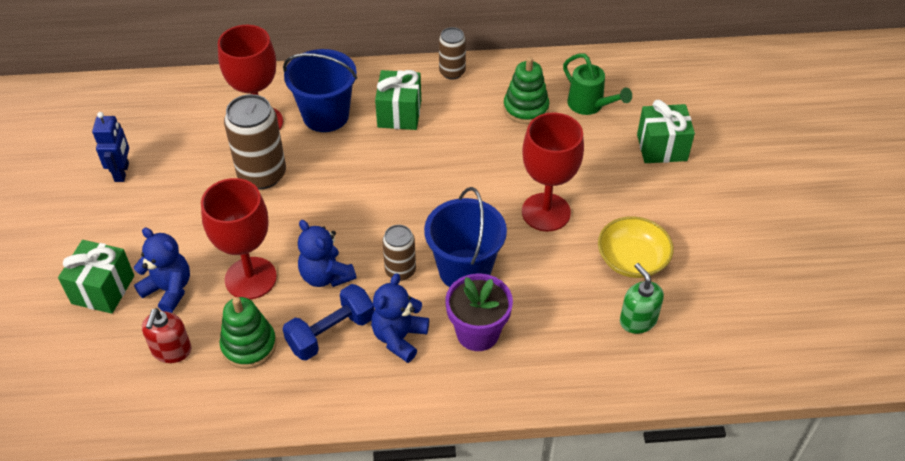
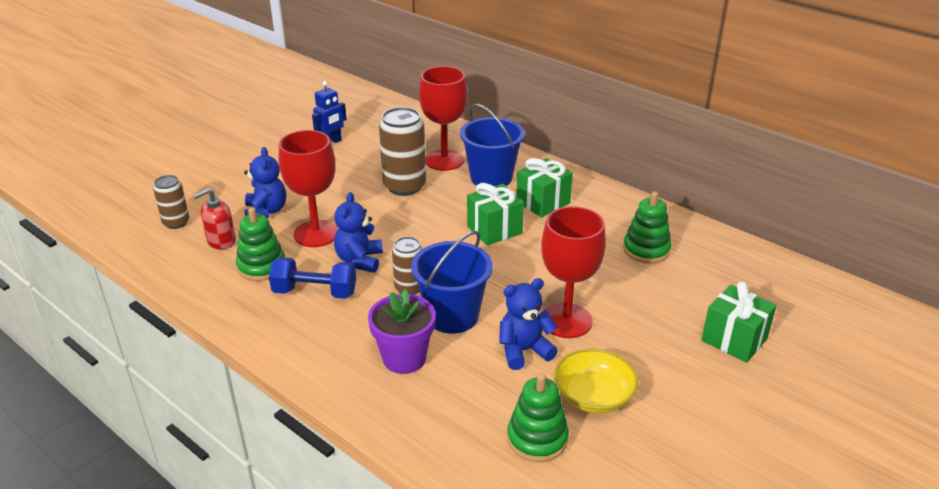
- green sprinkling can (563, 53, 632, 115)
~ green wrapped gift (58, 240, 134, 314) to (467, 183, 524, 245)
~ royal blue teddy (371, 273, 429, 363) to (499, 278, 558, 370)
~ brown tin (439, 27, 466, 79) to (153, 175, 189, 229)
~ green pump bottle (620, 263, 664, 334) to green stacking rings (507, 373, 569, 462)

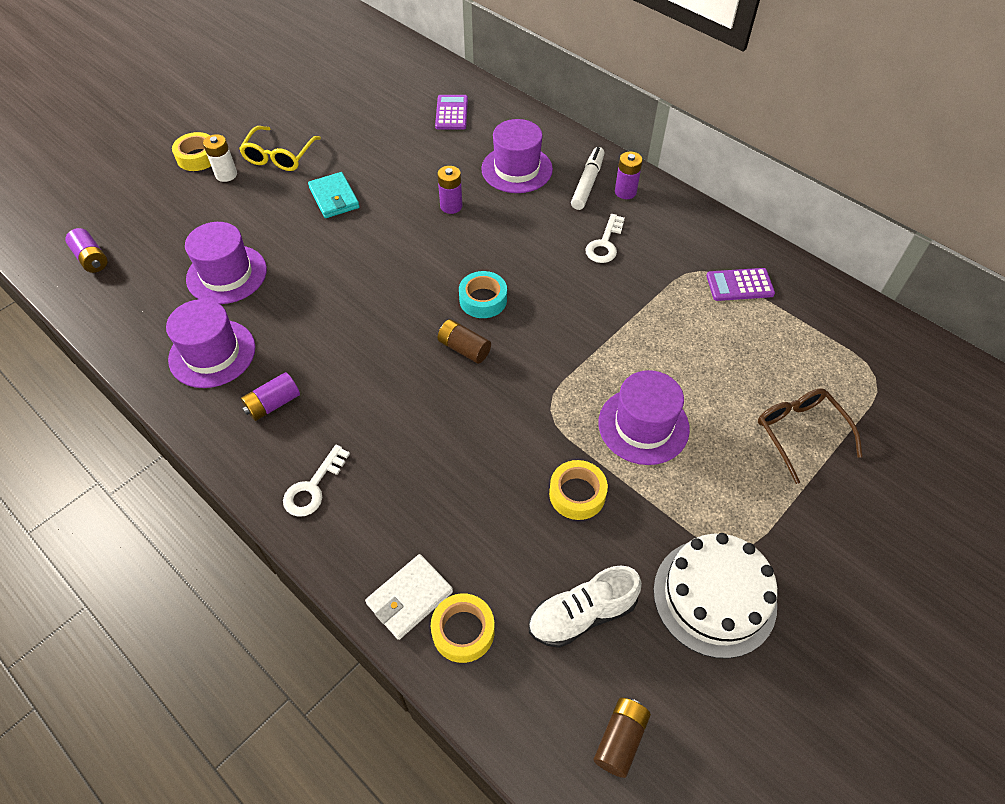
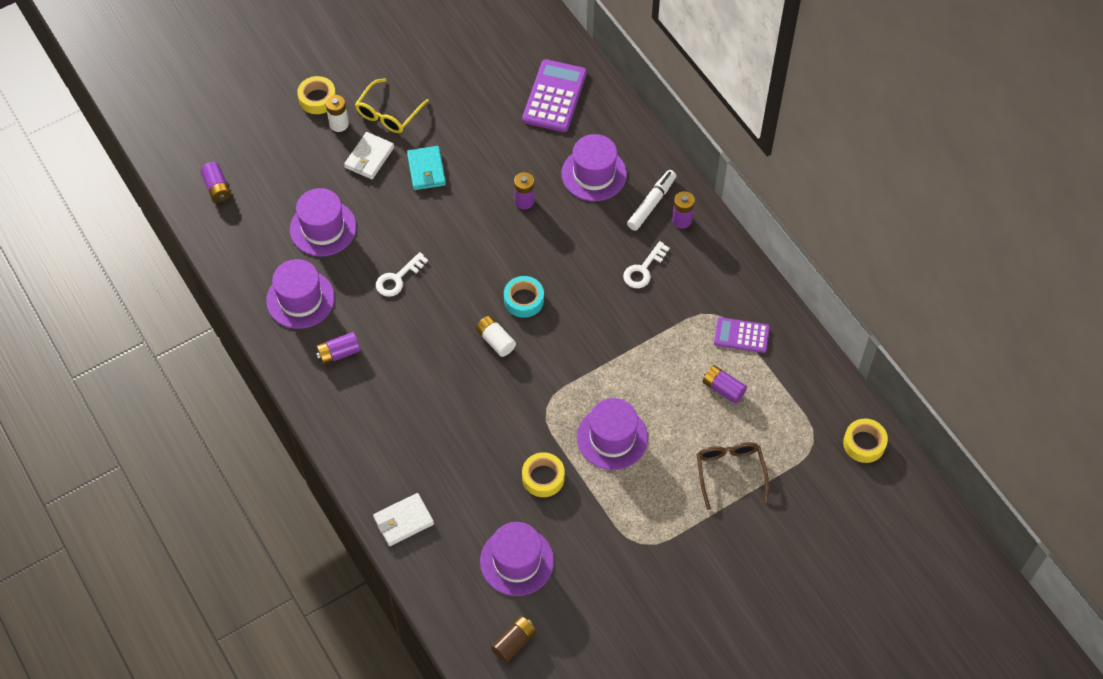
- pure white gateau (653, 533, 778, 659)
+ pure white wallet (344, 132, 394, 179)
+ purple AA battery (703, 365, 747, 404)
~ pure white key (283, 445, 350, 517) to (376, 252, 428, 297)
~ golden sticky tape (431, 593, 495, 663) to (843, 419, 888, 463)
~ pure white sneaker (529, 566, 642, 648) to purple tall hat (480, 522, 554, 596)
~ brown AA battery (437, 319, 491, 364) to pure white AA battery (476, 316, 516, 357)
~ purple calculator (435, 95, 468, 130) = (522, 59, 587, 132) x1.62

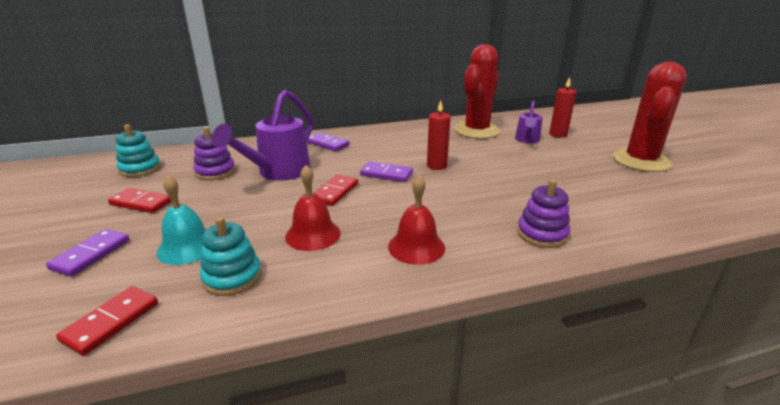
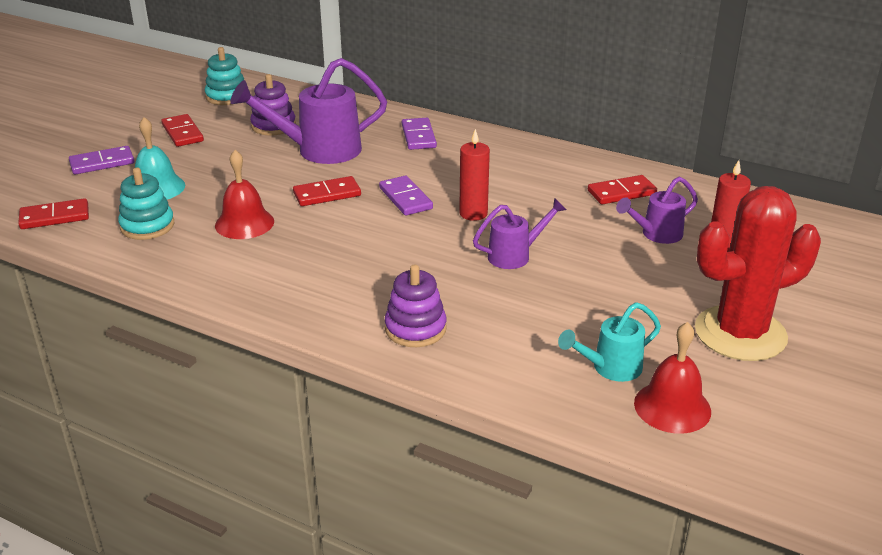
+ purple sprinkling can (473, 198, 566, 269)
+ turquoise sprinkling can (558, 302, 661, 382)
~ red bell (388, 175, 445, 265) to (634, 322, 711, 434)
~ red cactus (454, 44, 500, 139) to red domino (588, 175, 657, 204)

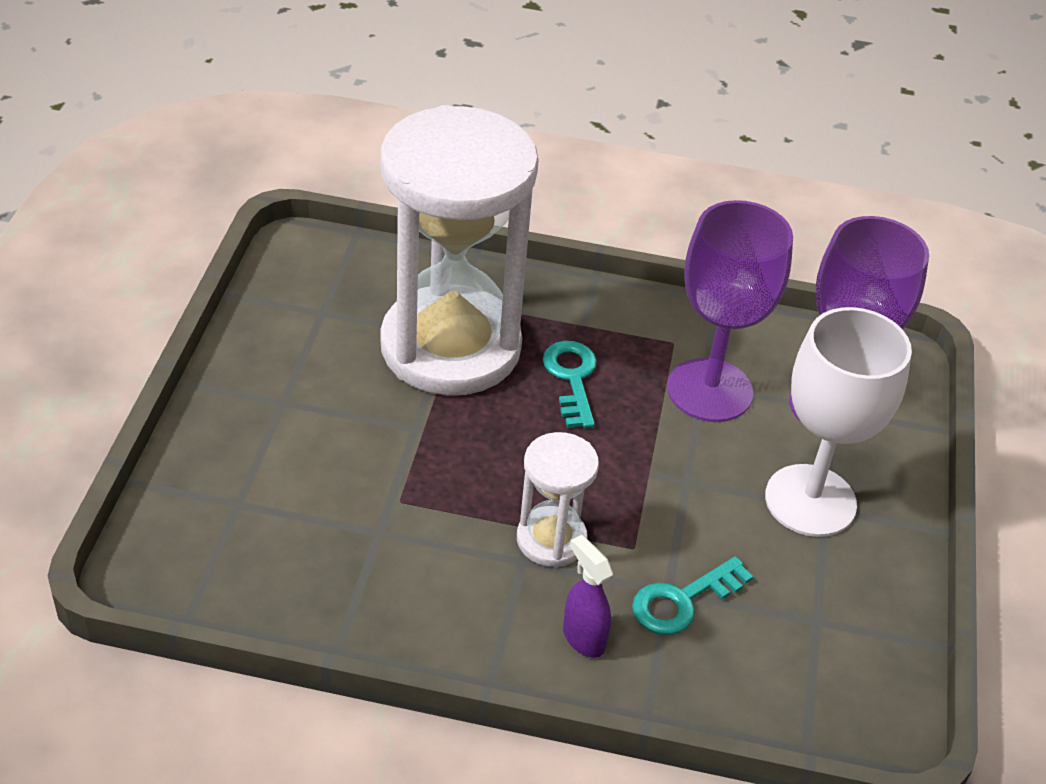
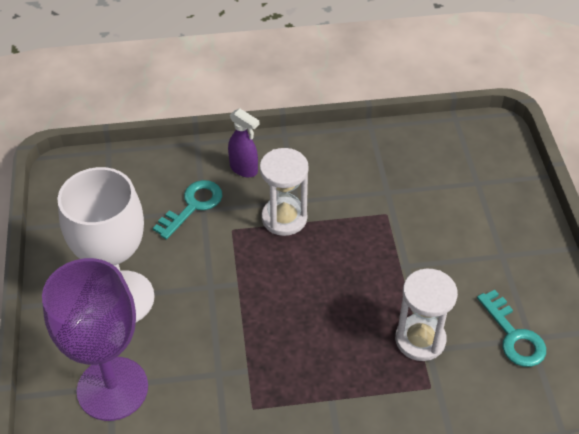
- purple wine glass (667, 200, 793, 422)
~ turquoise key (543, 341, 597, 428) to (477, 290, 546, 367)
~ pure white hourglass (380, 105, 539, 396) = (395, 269, 458, 361) x0.45

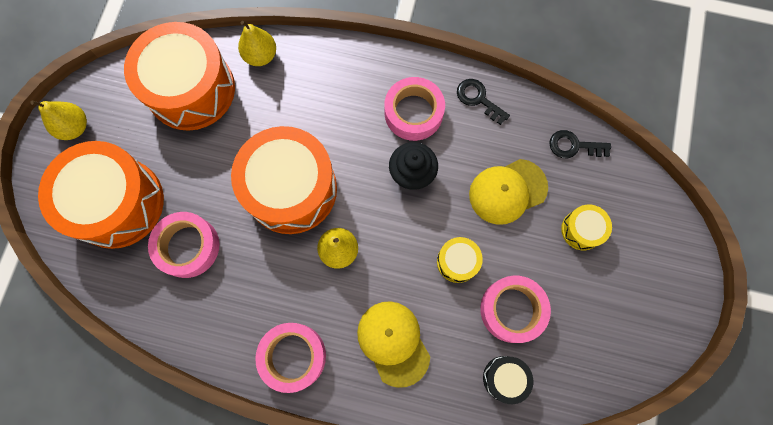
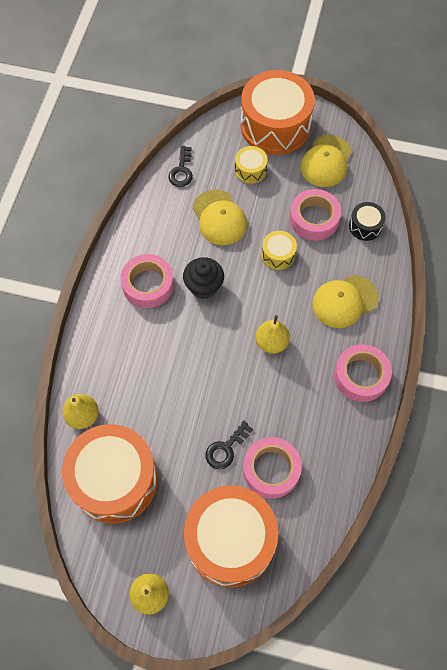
+ golden baseball cap (300, 135, 352, 187)
~ bright orange snare drum (231, 126, 337, 234) to (241, 70, 315, 155)
~ black key (457, 79, 510, 125) to (205, 421, 253, 469)

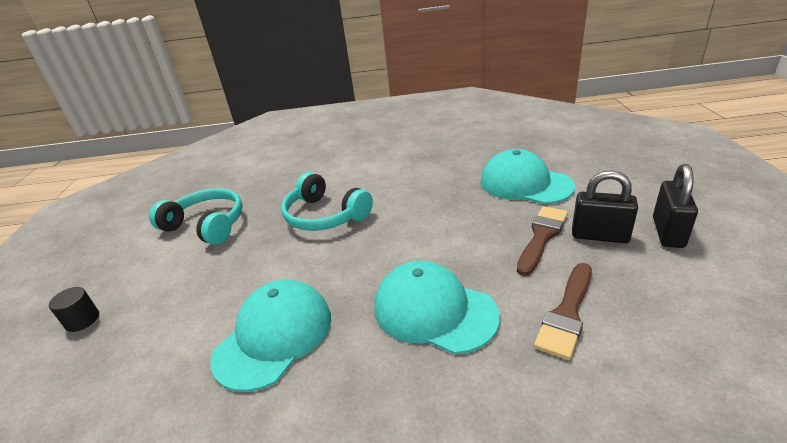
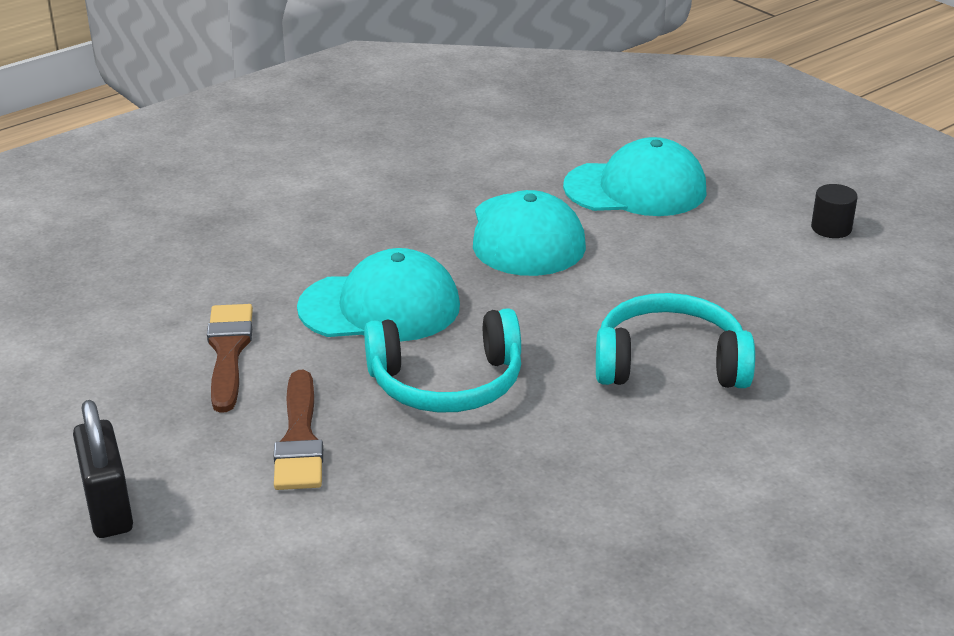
- black small lock (572, 170, 638, 243)
~ black cylinder (49, 287, 99, 332) to (811, 184, 858, 238)
~ turquoise headset (149, 188, 243, 245) to (364, 308, 521, 413)
~ turquoise baseball cap (480, 149, 575, 204) to (563, 137, 706, 216)

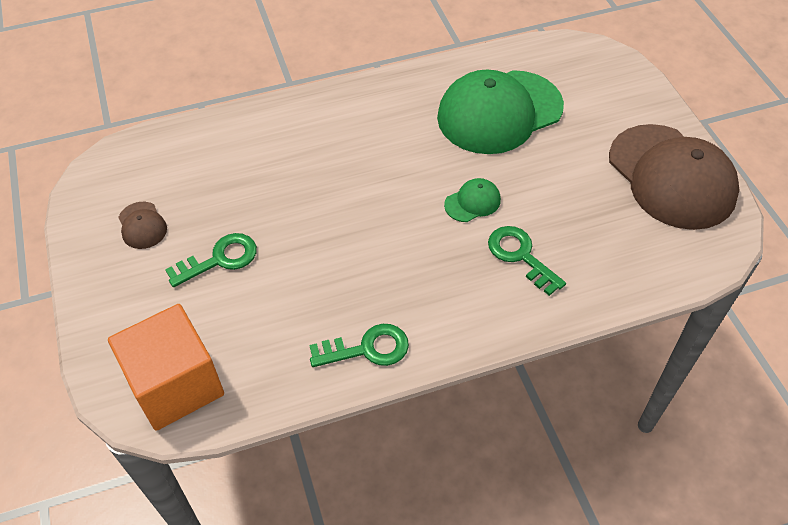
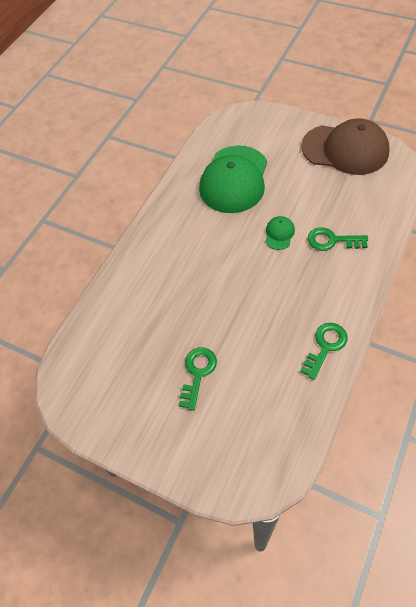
- bright orange block (108, 304, 224, 431)
- brown baseball cap (118, 202, 167, 249)

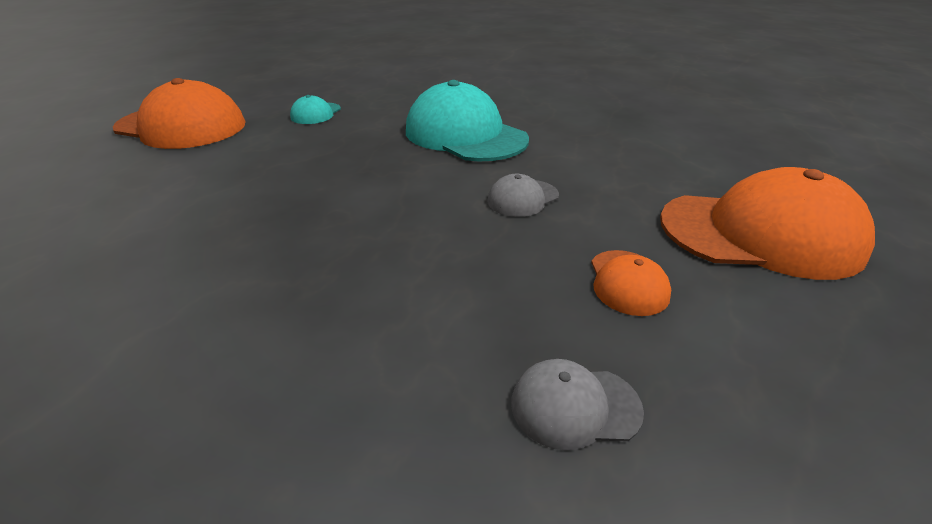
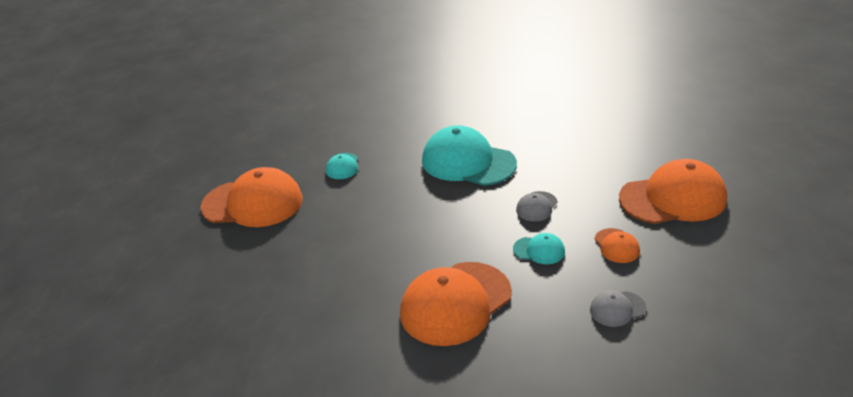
+ bright orange baseball cap (400, 262, 512, 346)
+ turquoise baseball cap (513, 233, 565, 264)

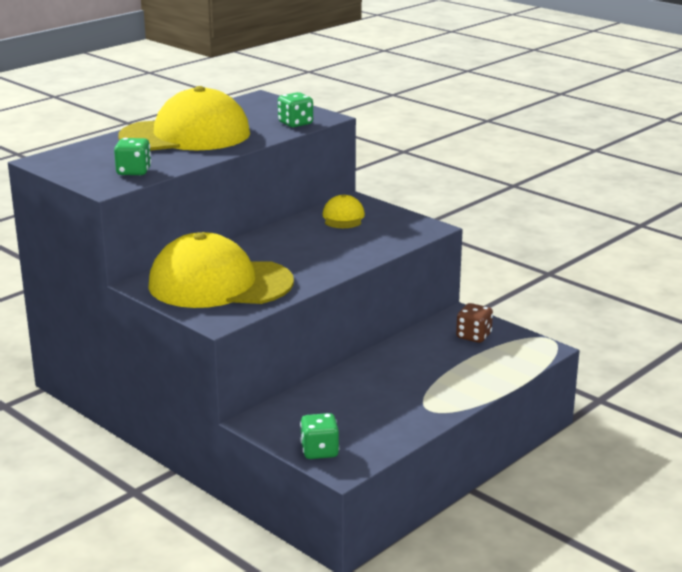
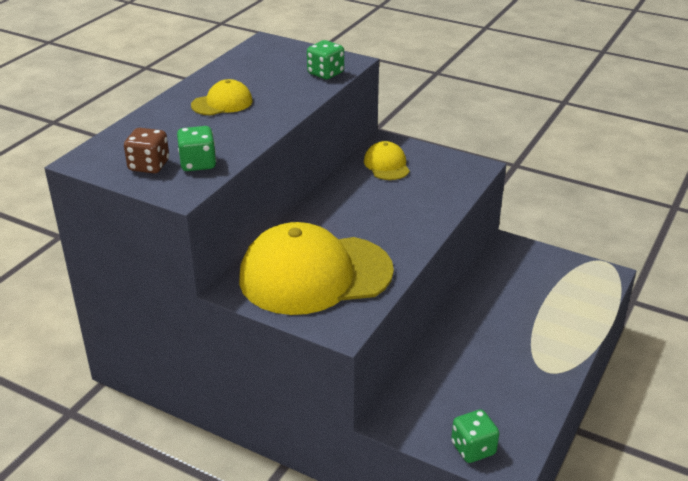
~ brown dice (456, 303, 493, 343) to (124, 128, 169, 173)
~ golden baseball cap (118, 86, 250, 151) = (191, 79, 253, 115) x0.45

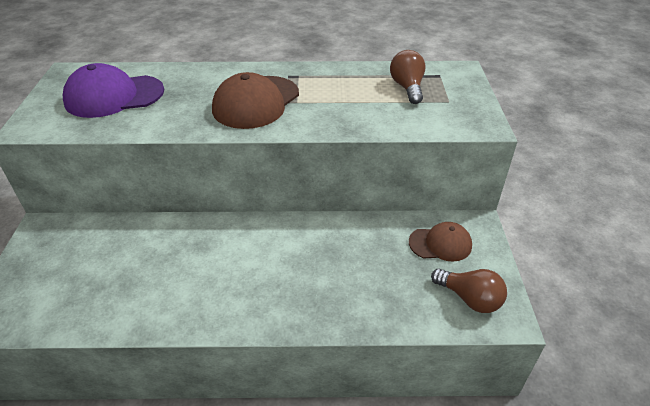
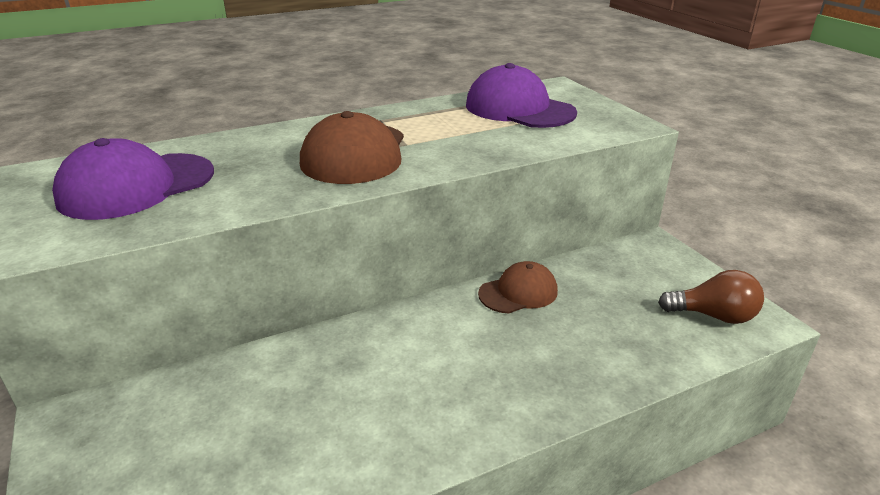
~ brown baseball cap (409, 222, 472, 262) to (478, 261, 558, 314)
~ brown lightbulb (390, 50, 425, 104) to purple baseball cap (466, 63, 577, 128)

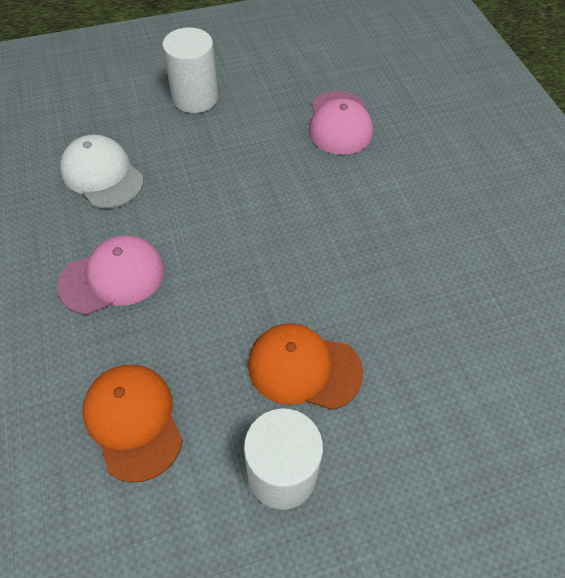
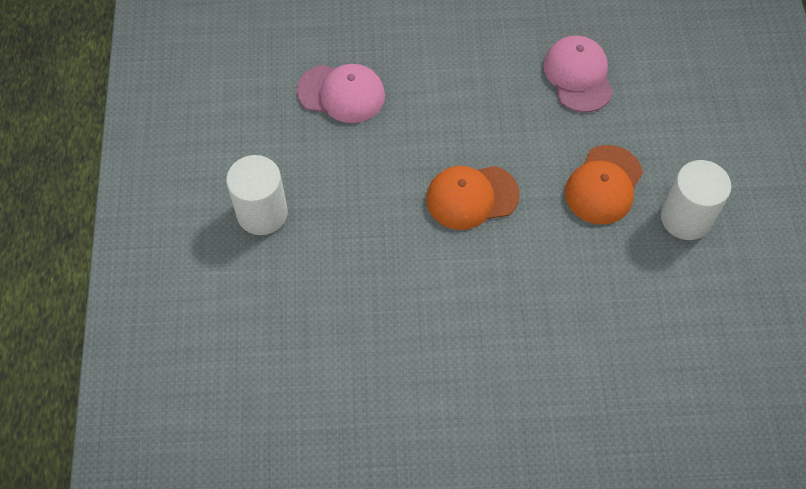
- pure white baseball cap (60, 134, 144, 209)
~ rose-pink baseball cap (57, 235, 165, 315) to (543, 36, 613, 113)
~ bright orange baseball cap (82, 365, 183, 483) to (426, 166, 520, 230)

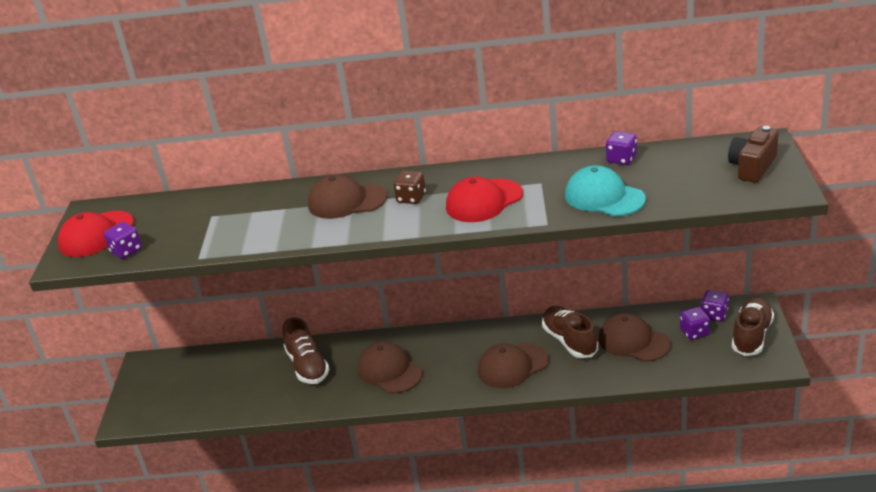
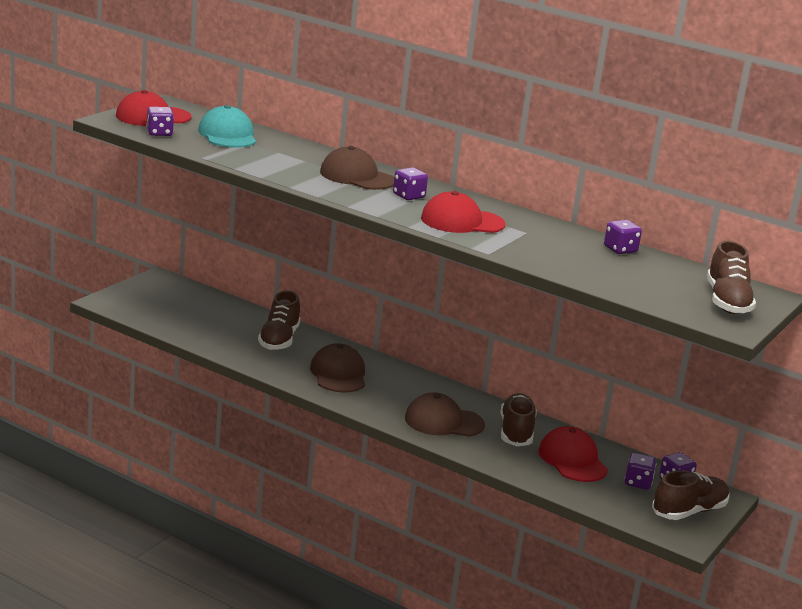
~ turquoise baseball cap (565, 165, 646, 217) to (198, 105, 256, 148)
~ brown photo camera (728, 126, 778, 183) to brown sneaker (707, 241, 756, 314)
~ brown dice (393, 170, 426, 204) to purple dice (393, 167, 428, 200)
~ brown baseball cap (598, 313, 671, 362) to red baseball cap (539, 426, 608, 482)

